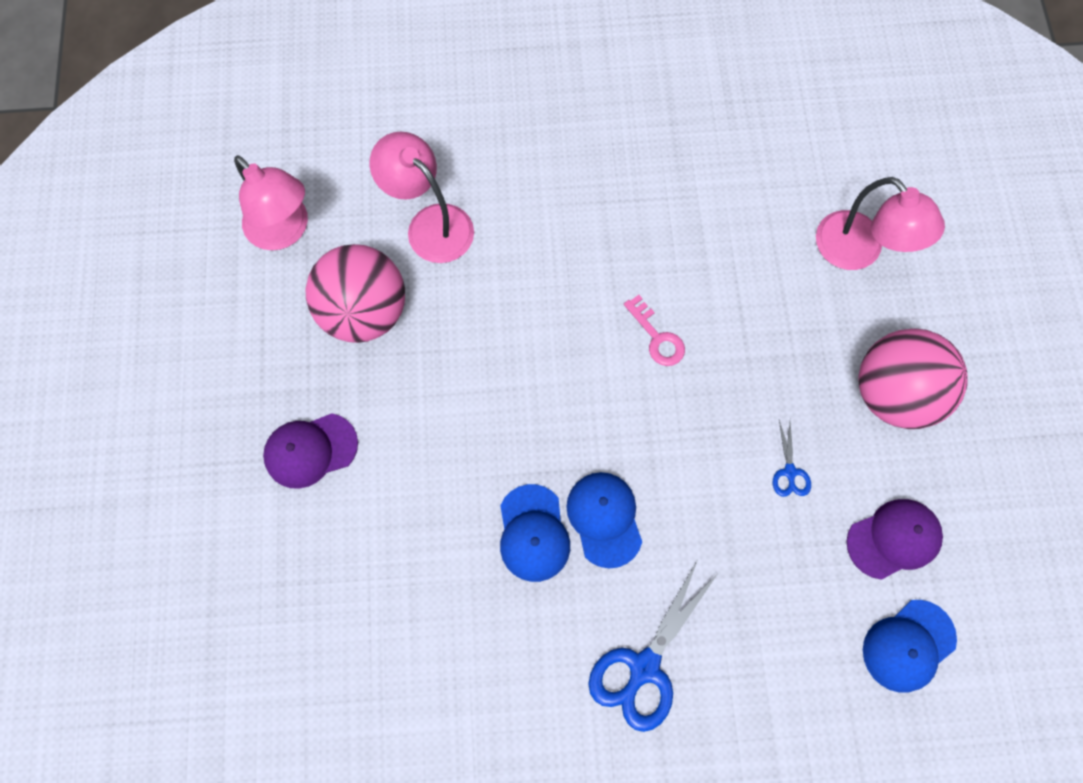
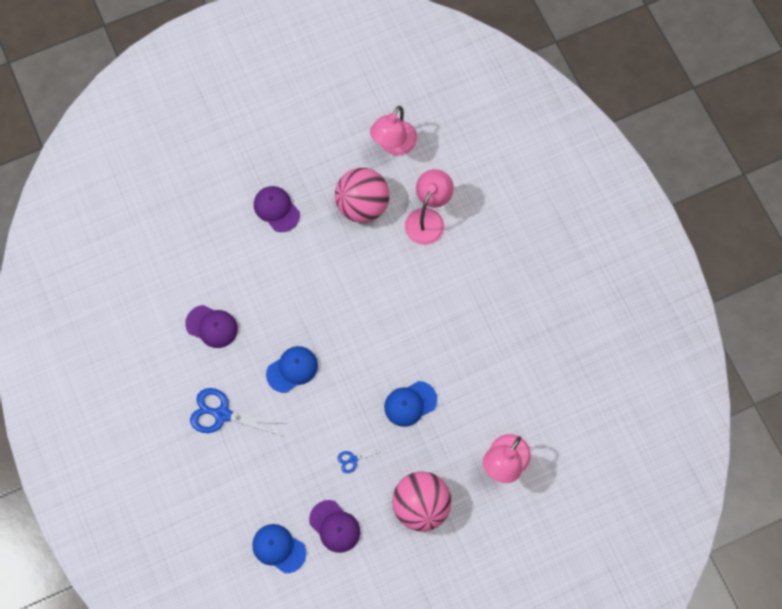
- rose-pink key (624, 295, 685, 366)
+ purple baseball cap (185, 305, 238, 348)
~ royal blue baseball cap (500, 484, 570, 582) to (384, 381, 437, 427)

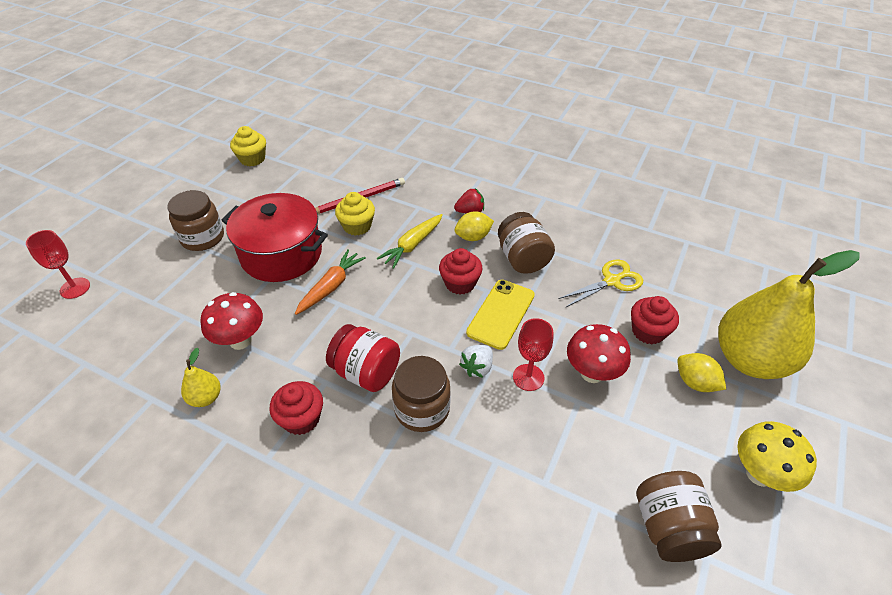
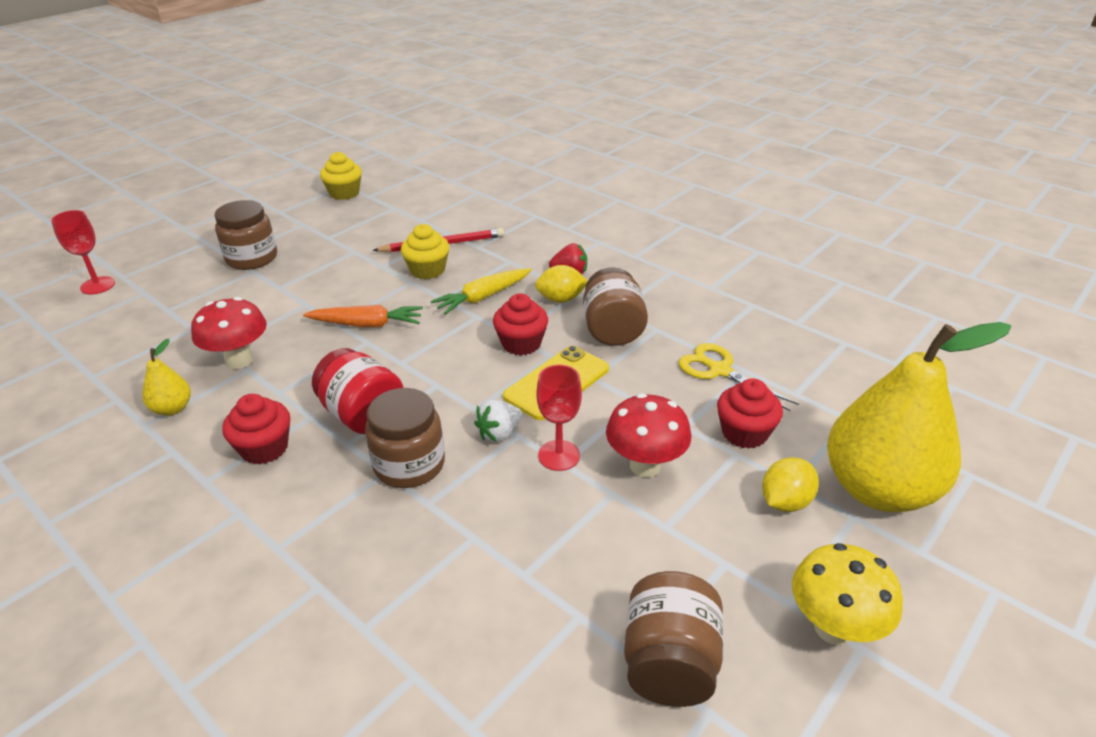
- red cooking pot (221, 193, 328, 282)
~ bright orange toy carrot (295, 249, 366, 315) = (303, 305, 423, 327) 45 degrees clockwise
~ golden shears (559, 259, 643, 308) = (679, 343, 799, 411) 120 degrees counterclockwise
~ golden lemon (677, 353, 726, 392) = (762, 457, 819, 512) 75 degrees clockwise

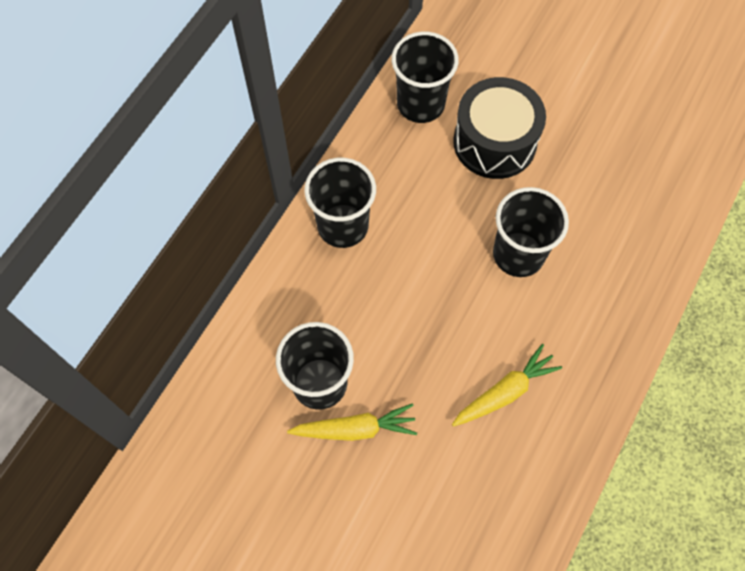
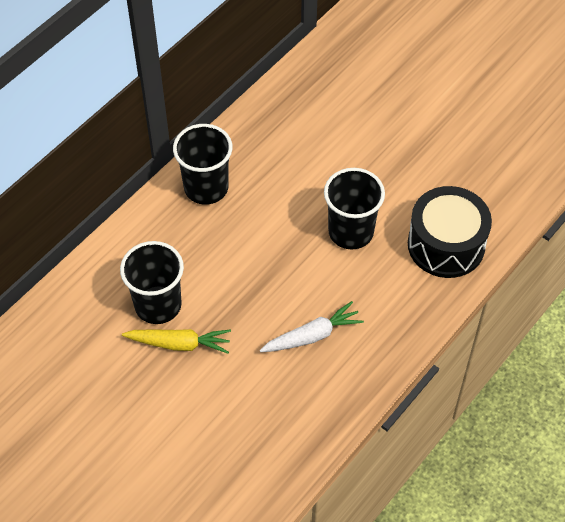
- black beaker (392, 32, 459, 123)
~ black snare drum (453, 77, 546, 179) to (408, 186, 492, 278)
~ golden toy carrot (452, 344, 562, 427) to pure white toy carrot (260, 301, 364, 352)

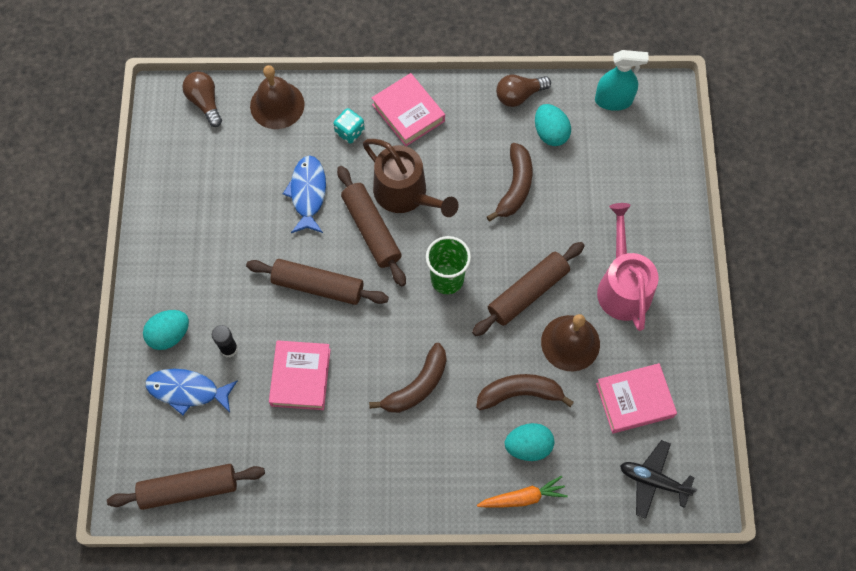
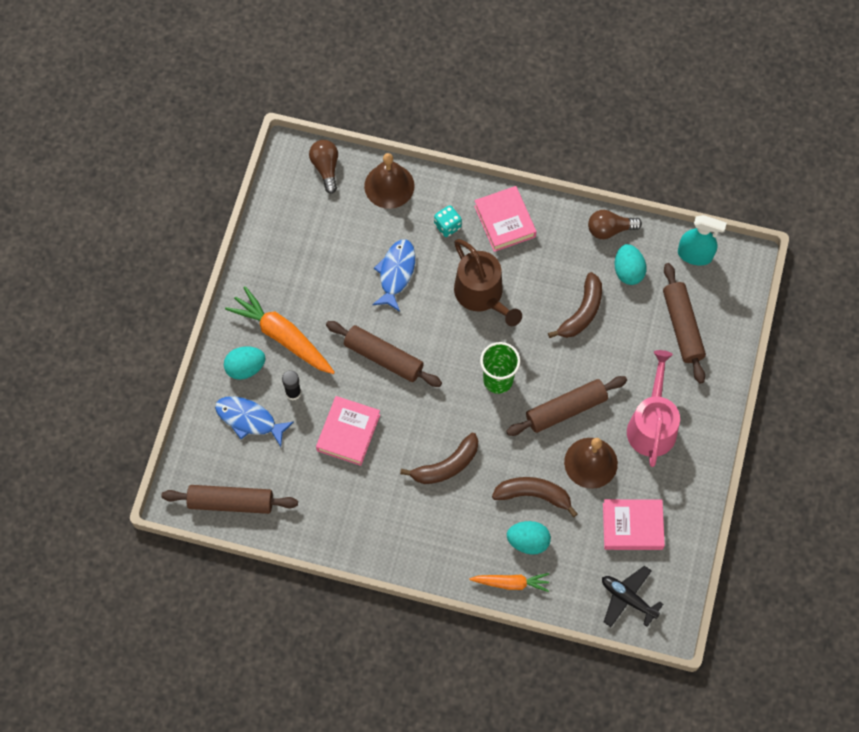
+ bright orange toy carrot (225, 286, 335, 374)
~ brown rolling pin (337, 166, 406, 286) to (663, 263, 706, 384)

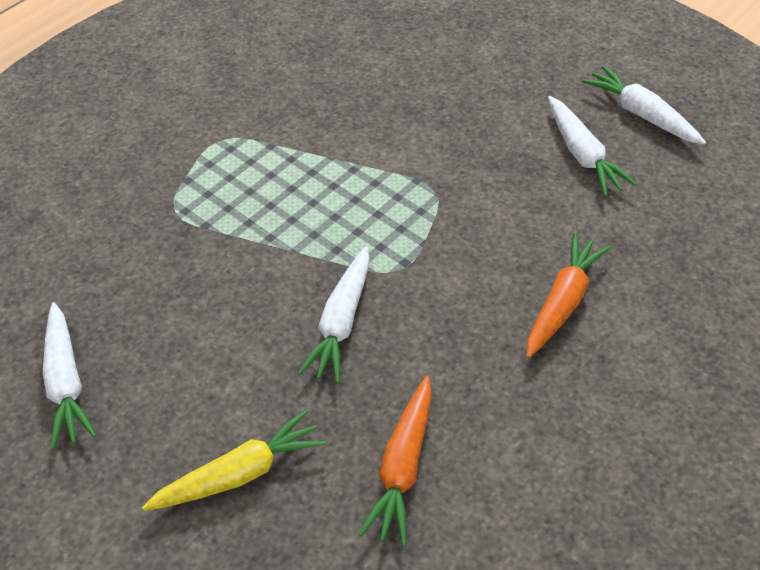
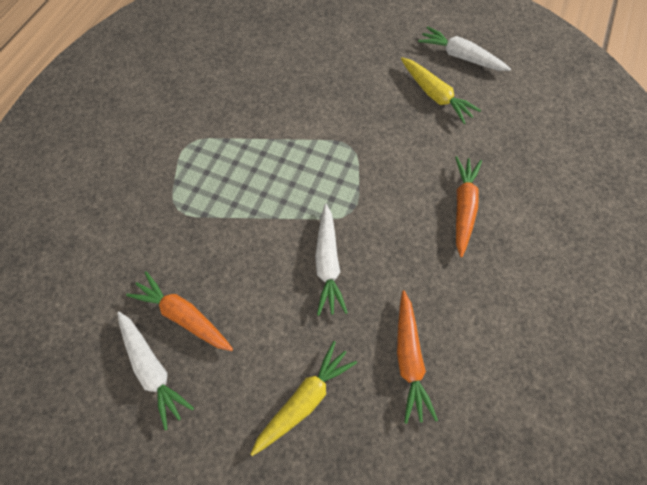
+ bright orange toy carrot (126, 271, 233, 351)
~ pure white toy carrot (548, 96, 637, 196) to golden toy carrot (401, 57, 481, 124)

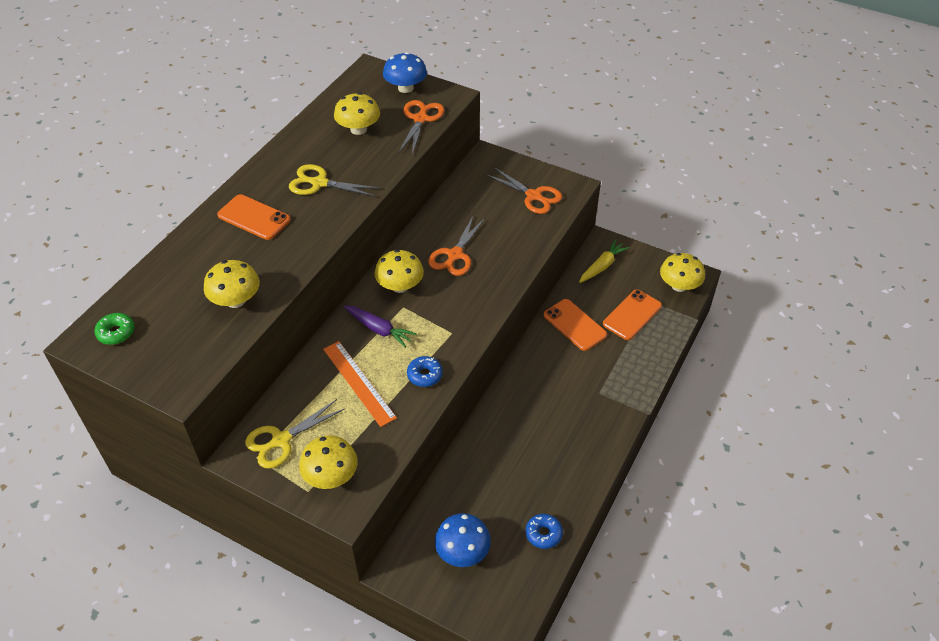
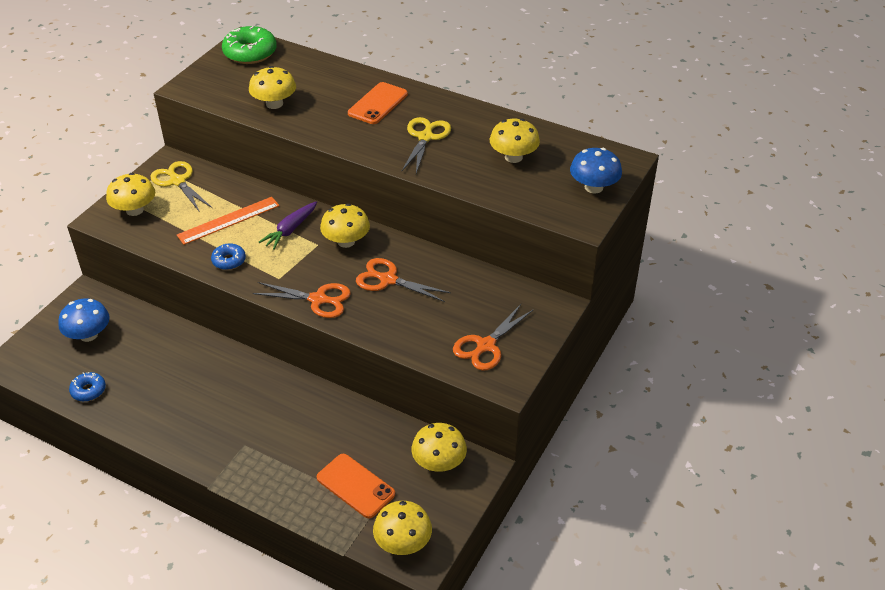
- bright orange phone (544, 299, 607, 351)
~ bright orange shears (399, 100, 445, 155) to (253, 282, 351, 318)
~ golden toy carrot (579, 239, 629, 283) to golden mushroom (411, 423, 467, 472)
~ green doughnut (94, 313, 135, 345) = (222, 26, 277, 64) x1.80

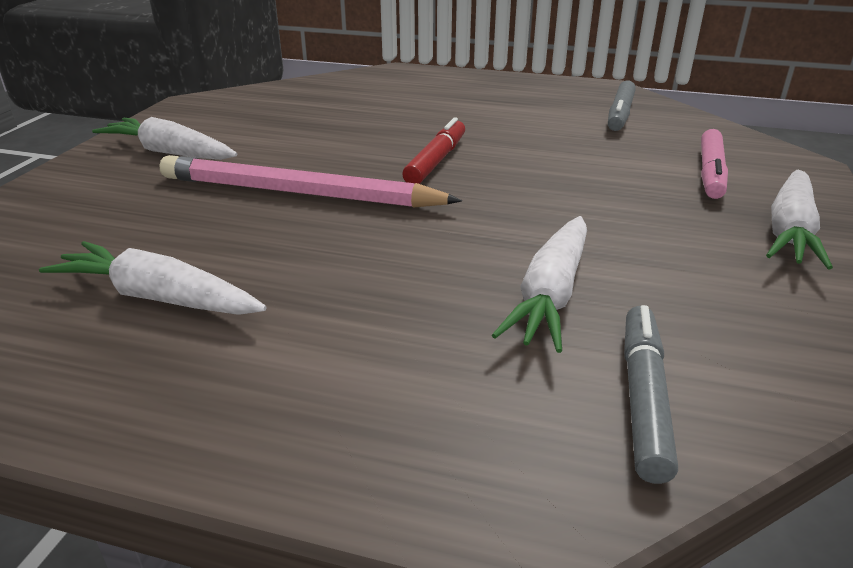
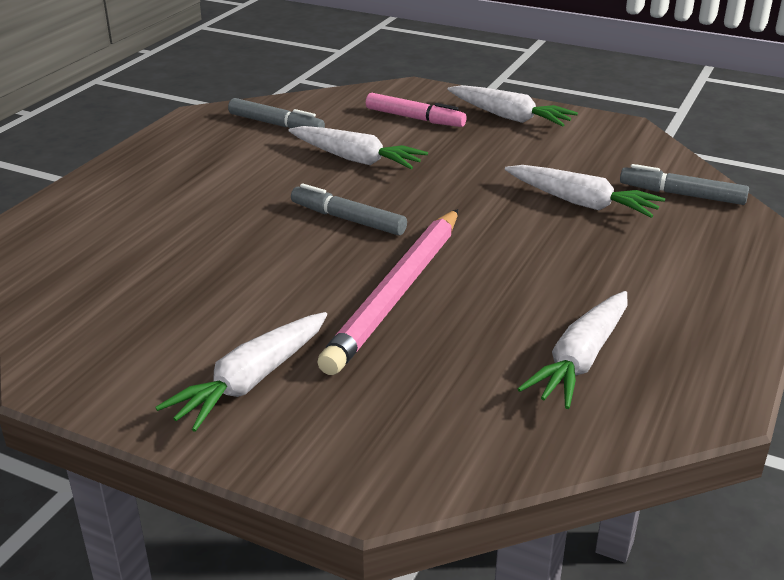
+ pure white toy carrot (288, 126, 428, 169)
~ red marker pen (402, 117, 465, 184) to gray marker pen (291, 183, 407, 236)

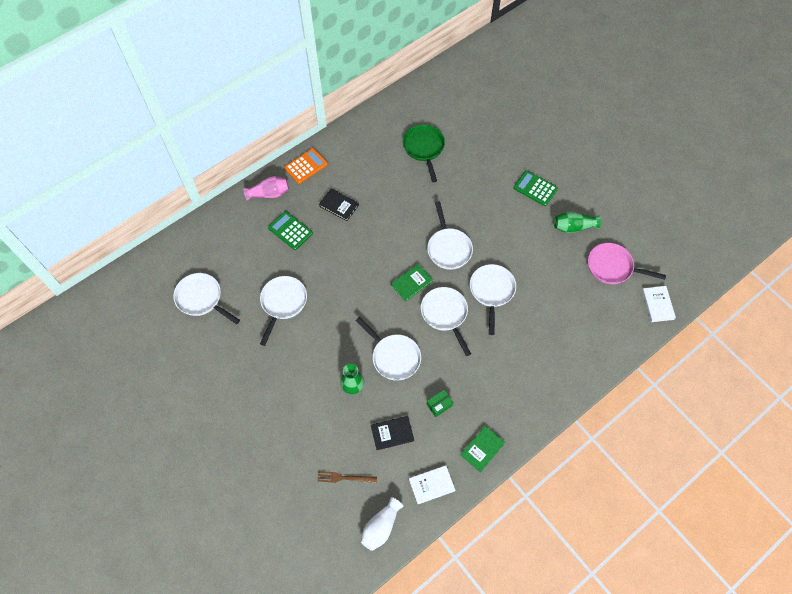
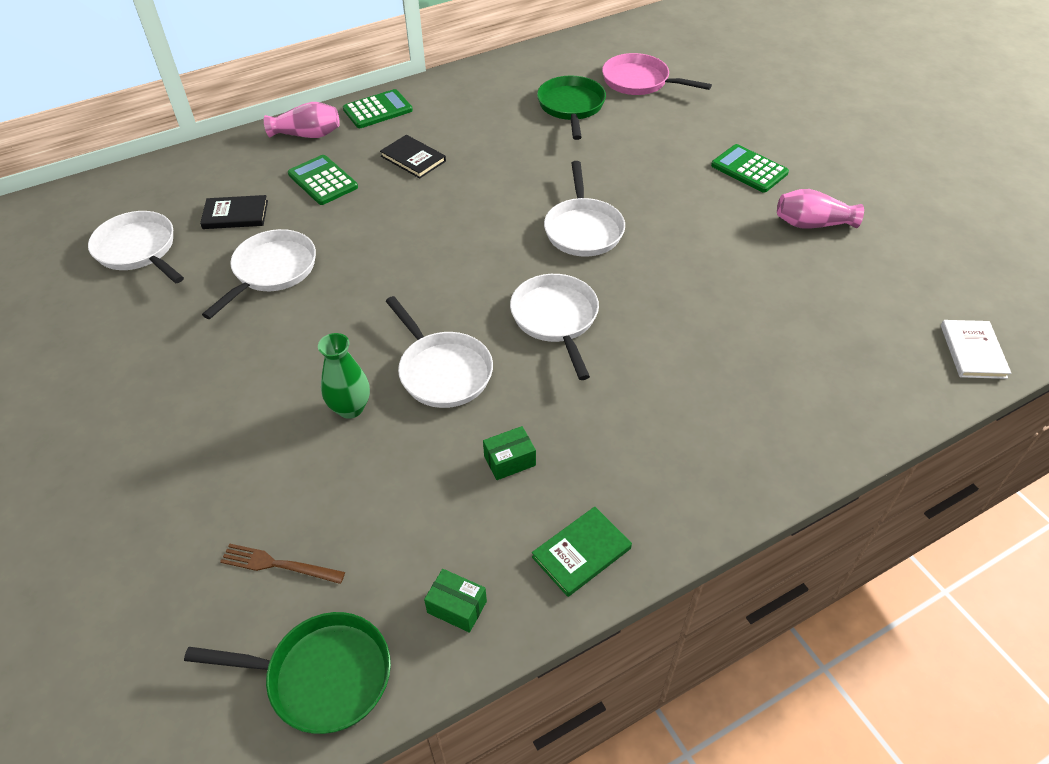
- green book (391, 264, 433, 302)
- pure white frying pan (470, 264, 516, 335)
~ black book (371, 416, 414, 450) to (200, 195, 268, 229)
~ rose-pink frying pan (588, 243, 666, 284) to (602, 53, 712, 95)
~ pure white flower vase (361, 497, 403, 551) to green frying pan (184, 612, 391, 734)
~ pure white book (409, 465, 455, 504) to green box (424, 569, 487, 633)
~ bright orange calculator (284, 148, 328, 184) to green calculator (343, 89, 413, 128)
~ green flower vase (554, 211, 601, 233) to rose-pink flower vase (777, 189, 864, 229)

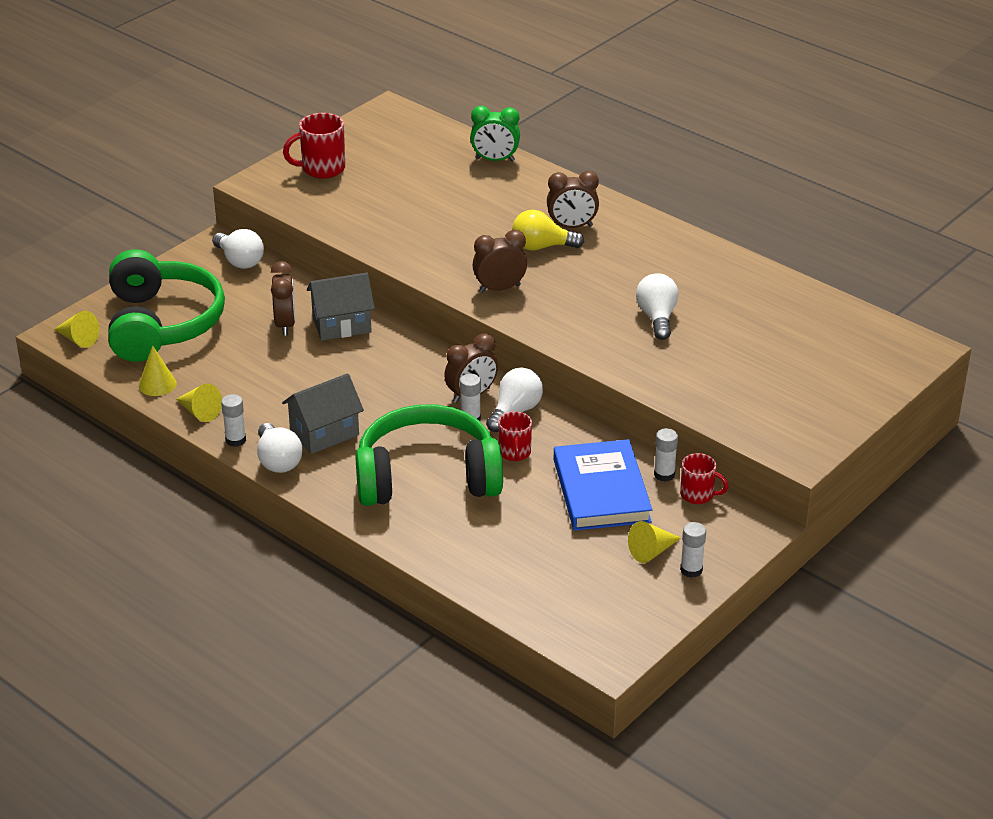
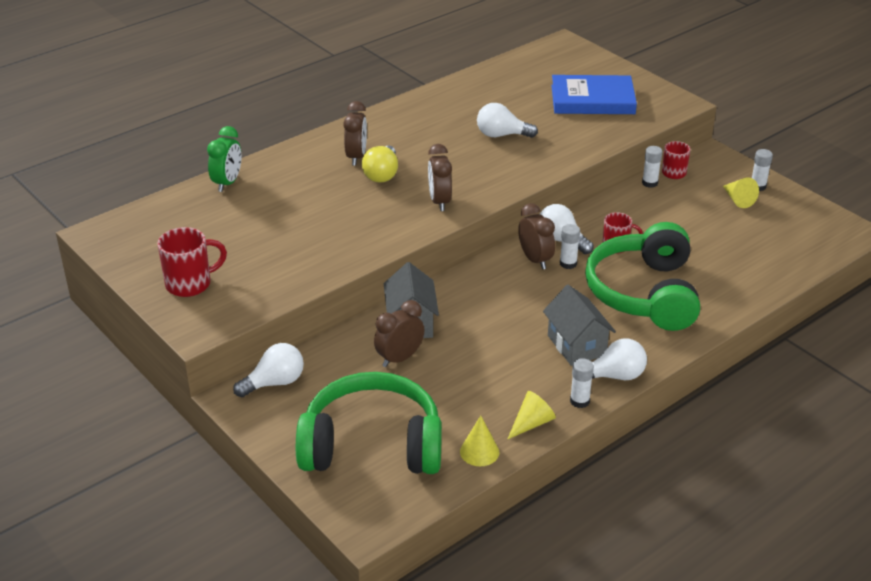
- golden cone (54, 311, 99, 348)
~ royal blue book (554, 439, 652, 531) to (551, 75, 637, 114)
~ brown bedside clock (271, 261, 295, 336) = (374, 300, 424, 367) 45 degrees counterclockwise
~ red tea mug (283, 113, 345, 179) = (157, 227, 227, 297) 105 degrees counterclockwise

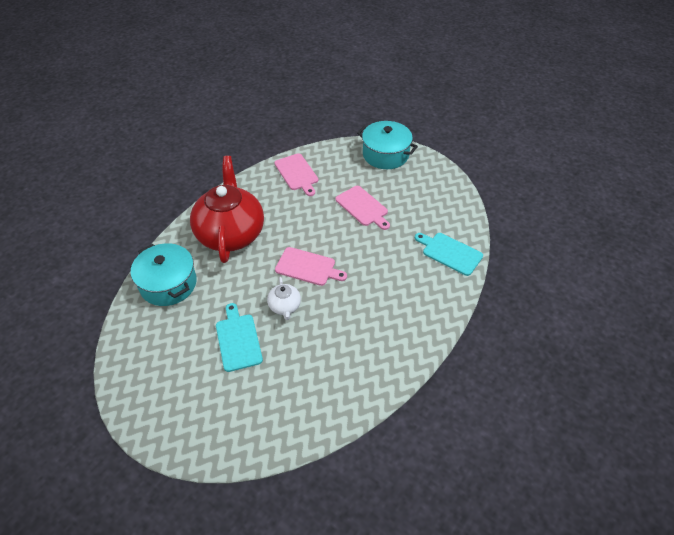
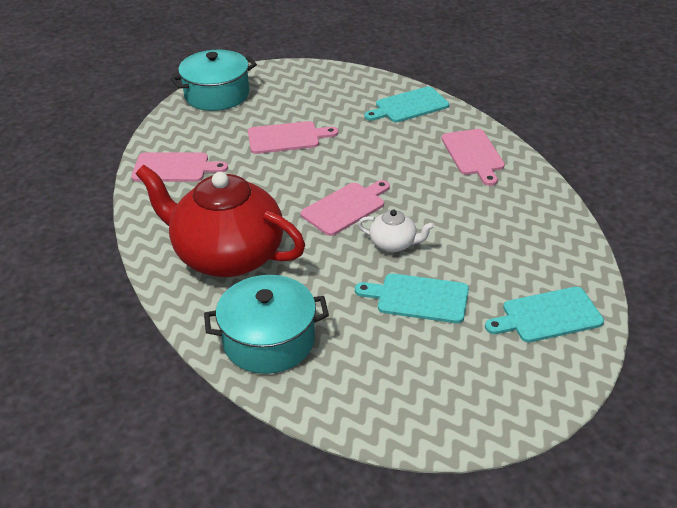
+ rose-pink chopping board (442, 129, 505, 186)
+ turquoise chopping board (485, 287, 604, 342)

